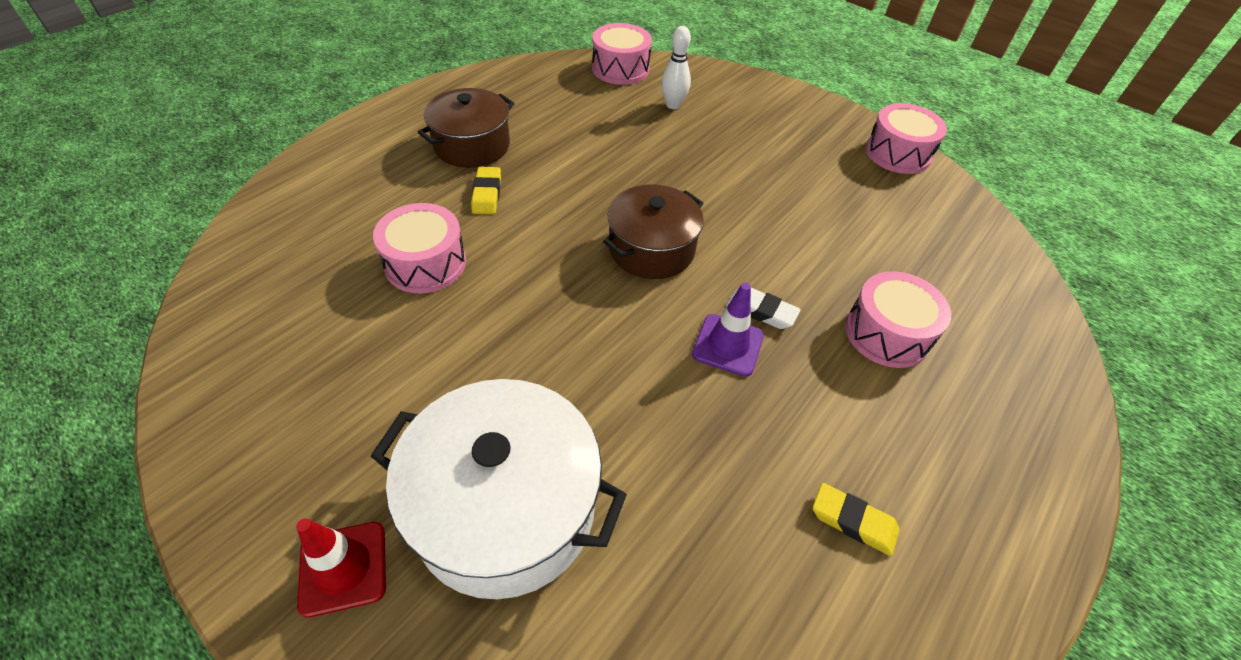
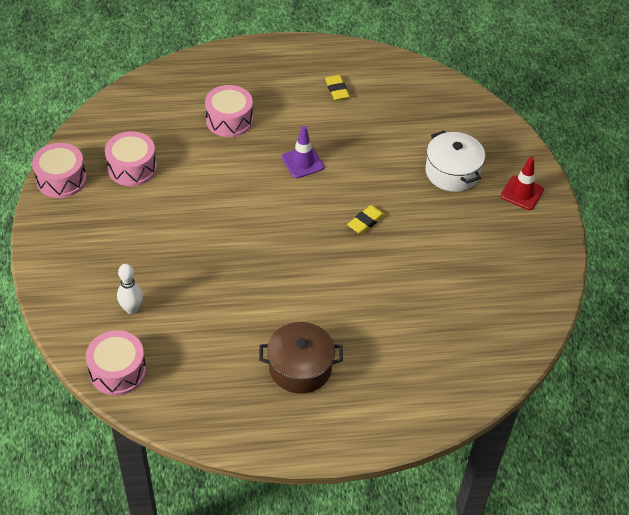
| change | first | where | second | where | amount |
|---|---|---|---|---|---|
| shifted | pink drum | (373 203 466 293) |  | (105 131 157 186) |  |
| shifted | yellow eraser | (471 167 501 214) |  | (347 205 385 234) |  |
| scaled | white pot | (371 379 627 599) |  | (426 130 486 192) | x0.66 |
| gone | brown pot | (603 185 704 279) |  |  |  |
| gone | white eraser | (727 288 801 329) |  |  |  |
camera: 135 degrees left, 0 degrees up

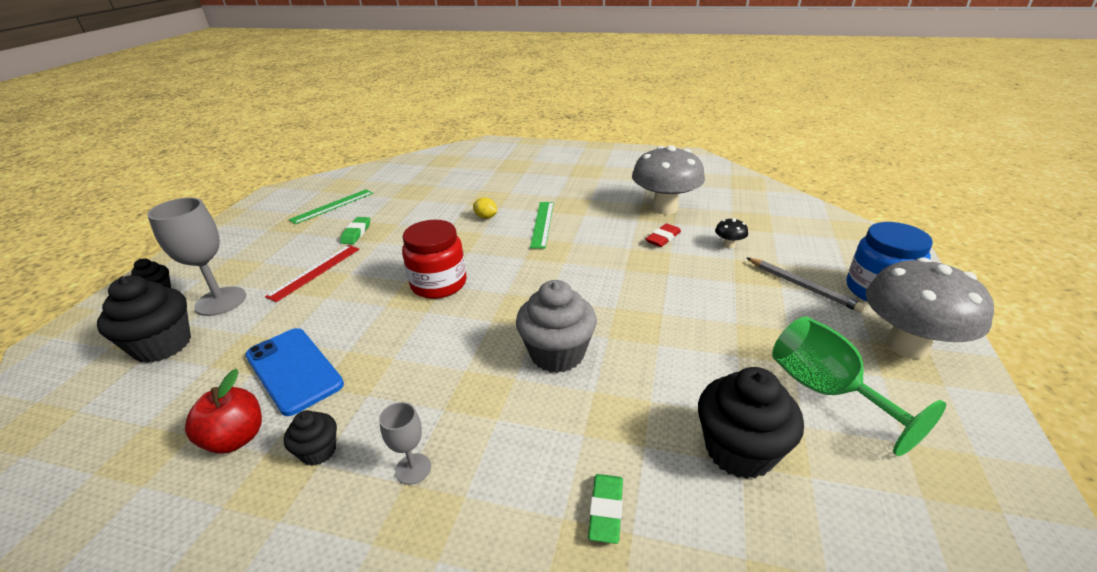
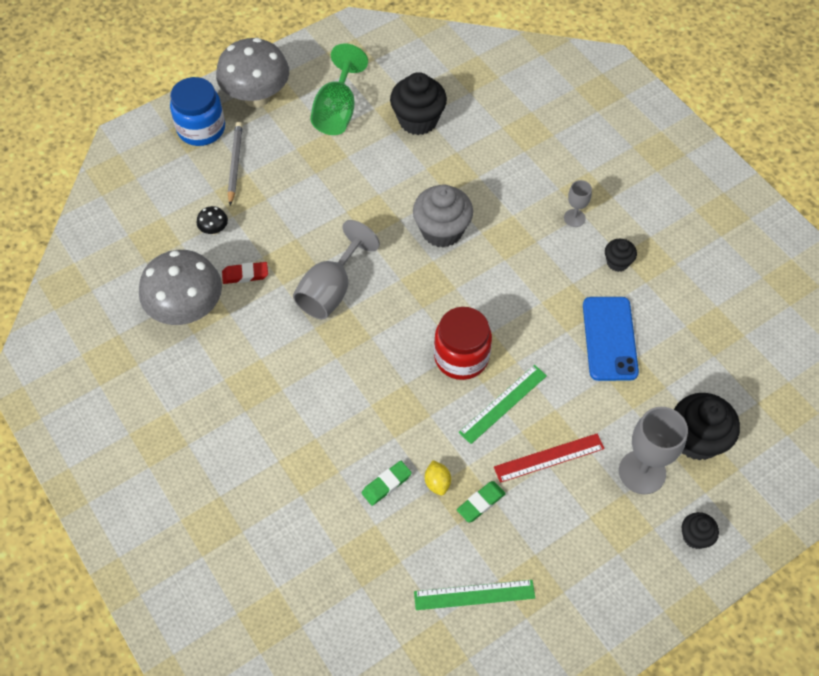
| change | first | where | second | where | amount |
|---|---|---|---|---|---|
| new |  |  | grey goblet | (293 220 380 319) |  |
| shifted | green eraser | (588 474 623 544) |  | (362 461 412 506) |  |
| shifted | yellow lemon | (473 197 497 219) |  | (425 460 451 495) |  |
| shifted | green ruler | (530 202 554 249) |  | (459 365 547 444) |  |
| gone | red apple | (185 369 262 454) |  |  |  |
camera: 140 degrees left, 25 degrees up

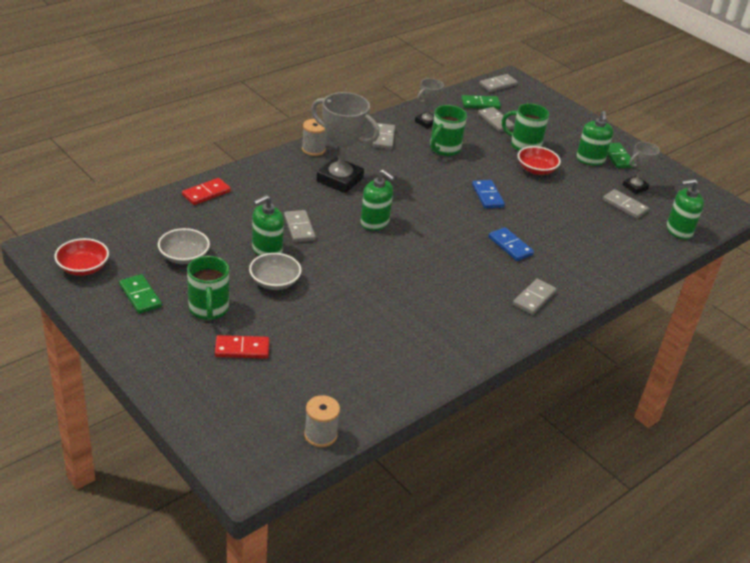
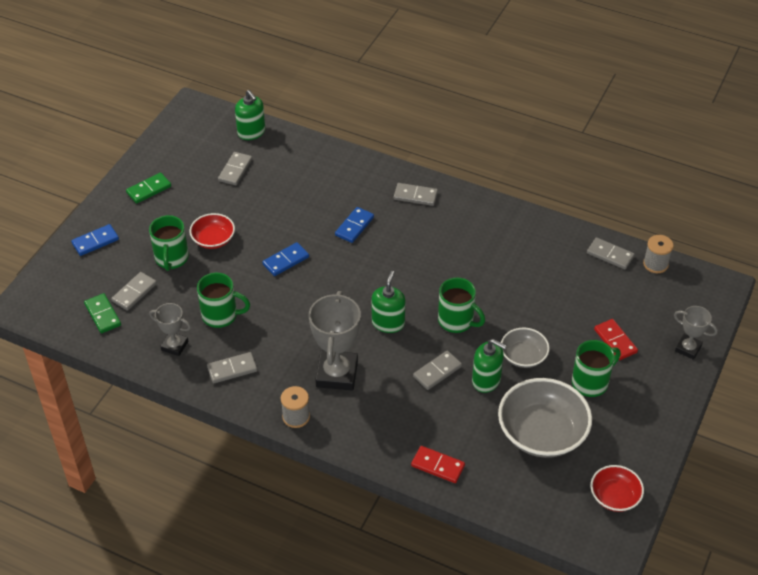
| change | first | where | second | where | amount |
|---|---|---|---|---|---|
| new |  |  | blue domino | (71 224 119 256) |  |
| new |  |  | green mug | (438 278 485 333) |  |
| scaled | grey bowl | (158 228 210 264) |  | (498 378 592 458) | x1.81 |
| shifted | grey domino | (479 74 518 92) |  | (587 237 635 269) |  |
| shifted | grey trophy | (623 142 660 194) |  | (674 306 718 360) |  |
| gone | green domino | (119 274 162 314) |  |  |  |
| gone | green soap dispenser | (576 111 613 166) |  |  |  |
camera: 110 degrees left, 10 degrees up

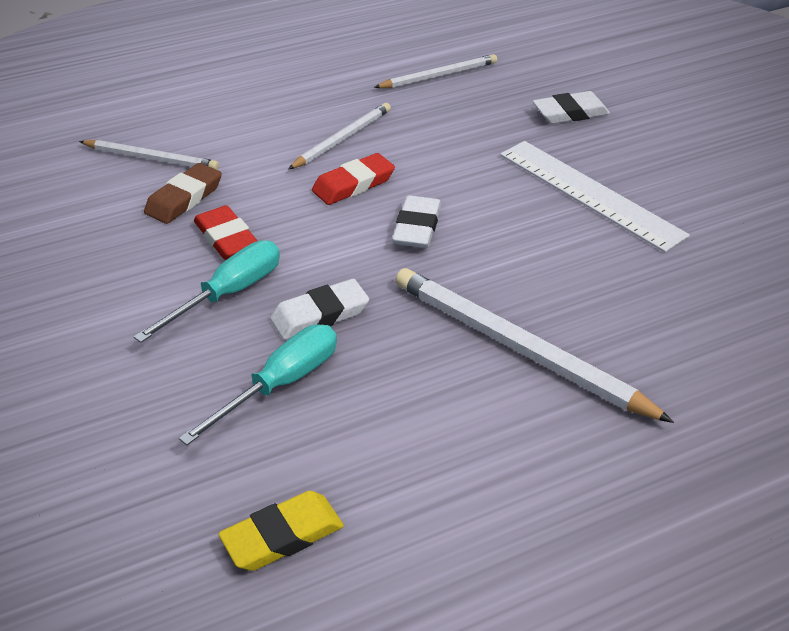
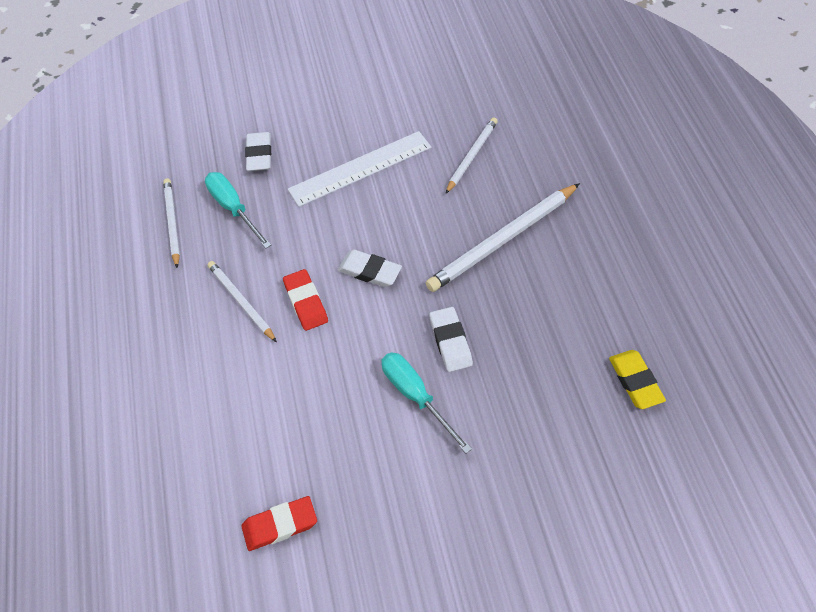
| change | first | where | second | where | amount |
|---|---|---|---|---|---|
| shifted | turquoise screwdriver | (179 324 337 445) |  | (205 172 271 249) |  |
| shifted | red eraser | (194 205 258 260) |  | (241 496 317 551) |  |
| shifted | white pencil | (79 140 219 170) |  | (446 117 498 193) |  |
| gone | brown eraser | (144 163 222 224) |  |  |  |
camera: 75 degrees left, 15 degrees up

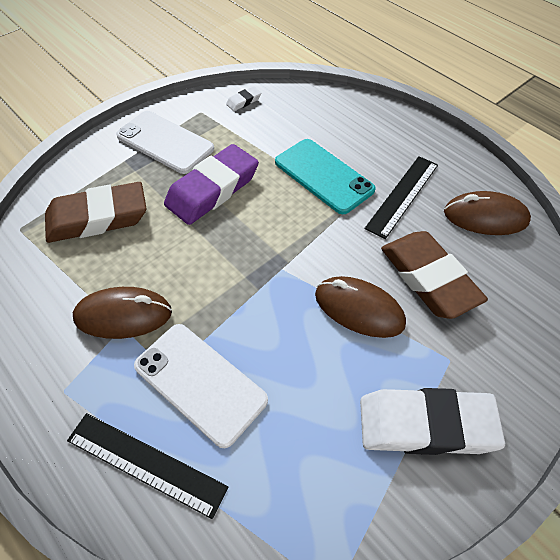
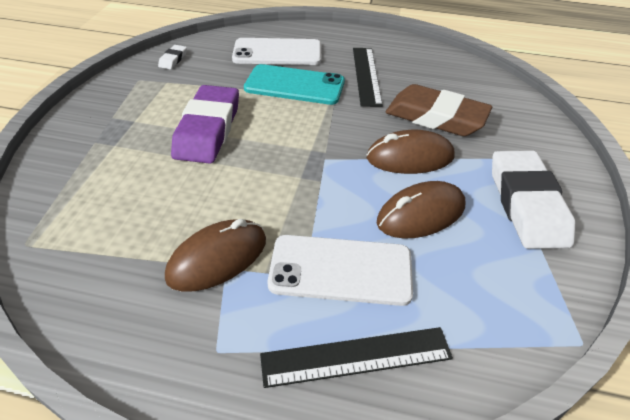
| change | first | where | second | where | amount |
|---|---|---|---|---|---|
| shifted | white phone | (116 111 214 174) |  | (232 38 321 65) |  |
| shifted | brown mouse | (444 191 531 235) |  | (377 181 465 239) |  |
| rotated | white eraser | (360 388 505 455) |  | (492 150 575 249) | 60 degrees counterclockwise |
| gone | brown eraser | (45 182 147 243) |  |  |  |
camera: 35 degrees left, 10 degrees down

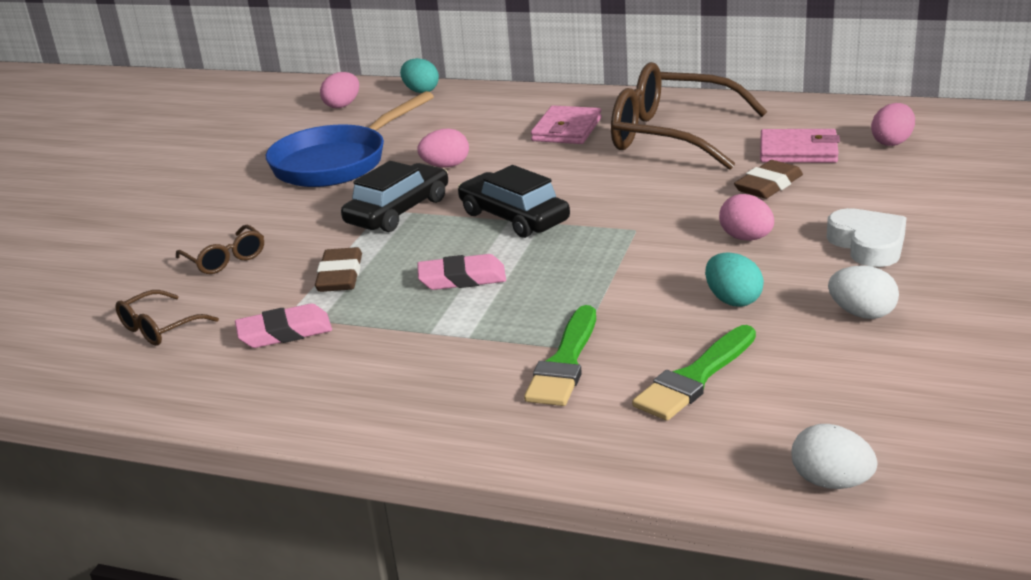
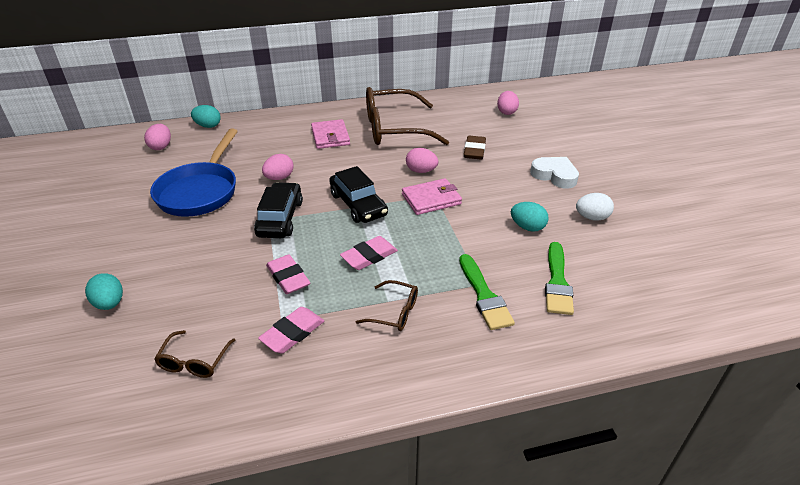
| change | first | where | second | where | amount |
|---|---|---|---|---|---|
| new |  |  | turquoise egg | (85 273 123 310) |  |
| repainted | brown eraser | (315 247 362 292) | pink eraser | (266 254 310 294) |  |
| rotated | black car | (458 165 570 238) |  | (329 166 388 223) | 135 degrees counterclockwise |
| shifted | brown glasses | (176 224 264 274) |  | (356 280 418 331) |  |
| shifted | pink wallet | (760 129 840 163) |  | (402 178 462 215) |  |
| shifted | pink egg | (719 194 774 241) |  | (406 148 438 173) |  |
| gone | white egg | (791 424 877 489) |  |  |  |
camera: 35 degrees left, 10 degrees up

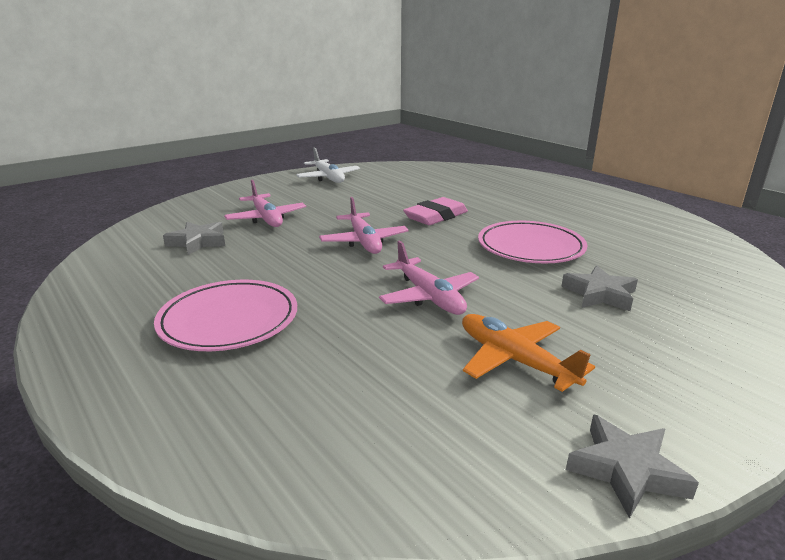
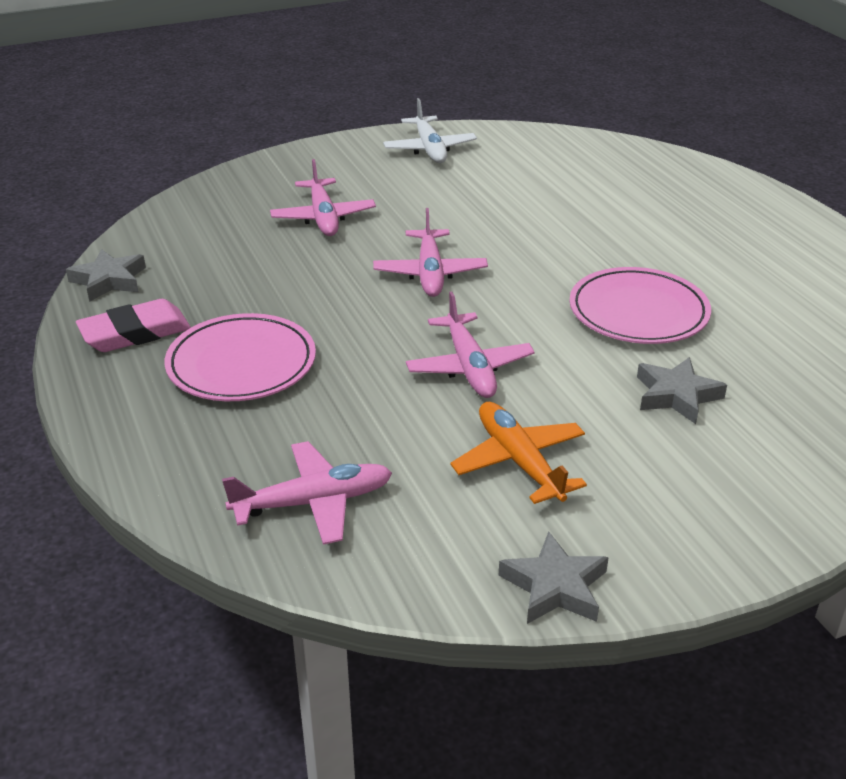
| change | first | where | second | where | amount |
|---|---|---|---|---|---|
| shifted | grey star | (163 222 225 255) |  | (66 249 146 302) |  |
| shifted | pink eraser | (403 197 468 225) |  | (76 299 191 352) |  |
| new |  |  | pink plane | (222 441 392 545) |  |
camera: 15 degrees right, 10 degrees up

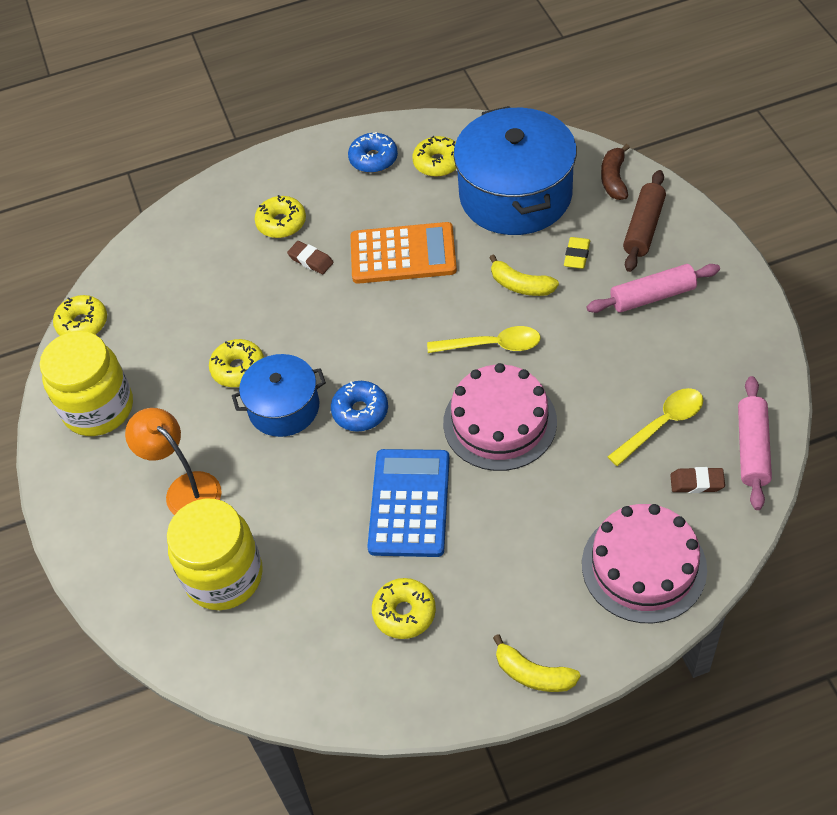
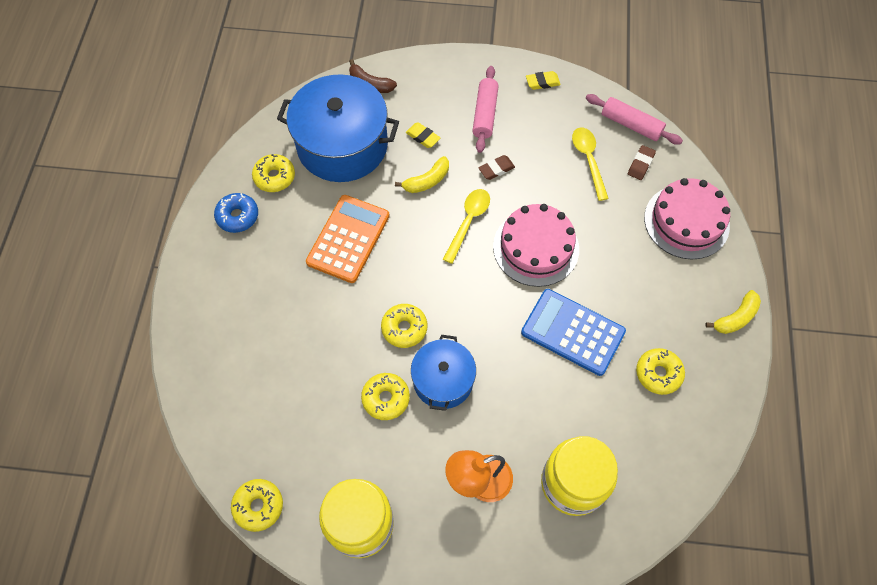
| change | first | where | second | where | amount |
|---|---|---|---|---|---|
| shifted | yellow donut | (255 195 306 238) |  | (381 304 427 348) |  |
| shifted | brown eraser | (287 241 334 274) |  | (478 155 515 180) |  |
| new |  |  | yellow eraser | (526 71 561 90) |  |
| gone | blue donut | (331 381 388 432) |  |  |  |
| gone | brown rolling pin | (623 170 666 272) |  |  |  |
camera: 70 degrees left, 10 degrees up

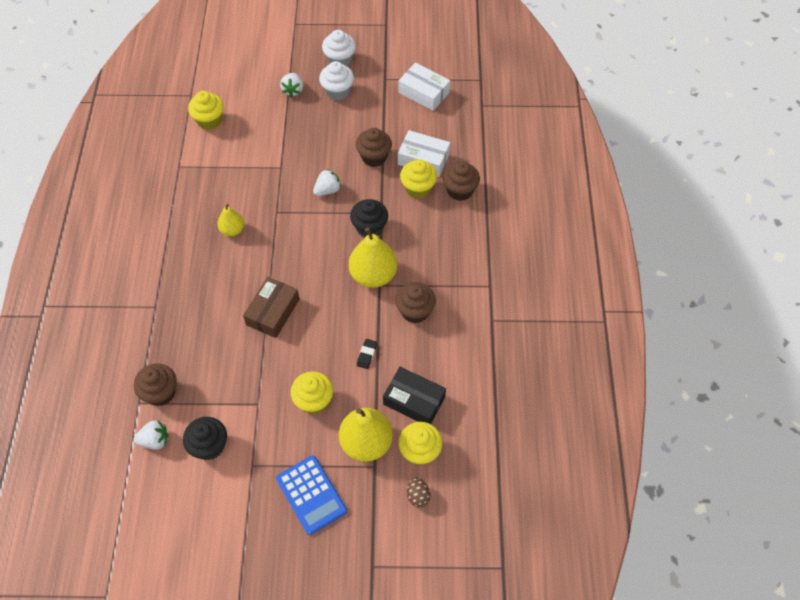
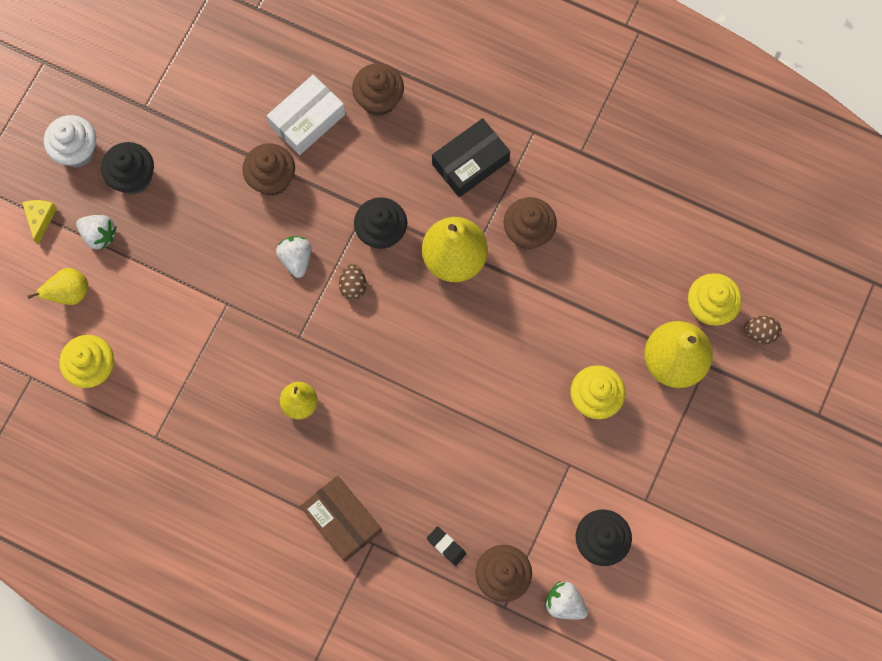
| change | first | where | second | where | amount |
|---|---|---|---|---|---|
| new |  |  | yellow cheese | (22 200 57 244) |  |
| new |  |  | yellow pear | (27 268 88 305) |  |
| repainted | white cupcake | (319 61 354 101) | black cupcake | (101 142 154 194) |  |
| shifted | brown box | (243 277 299 338) |  | (300 476 382 562) |  |
| new |  |  | brown egg | (339 264 367 301) |  |
| shifted | black eraser | (357 339 377 369) |  | (427 526 466 566) |  |
| shifted | black box | (383 367 446 424) |  | (432 118 510 197) |  |
| rotated | white strawberry | (134 420 168 450) |  | (544 581 588 619) | 75 degrees counterclockwise |
| gone | blue calculator | (276 455 347 535) |  |  |  |
| gone | white box | (398 63 450 111) |  |  |  |
| gone | yellow cupcake | (400 159 437 199) |  |  |  |
camera: 65 degrees left, 15 degrees up

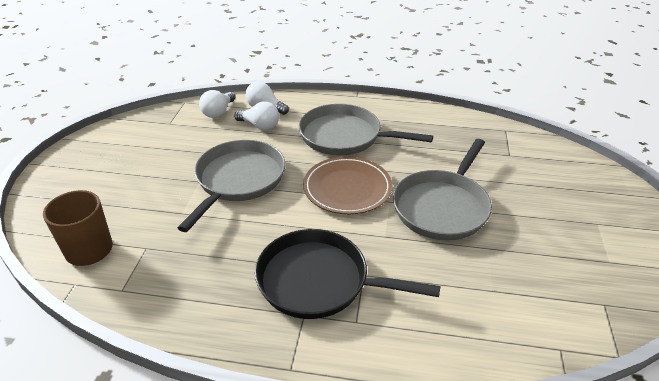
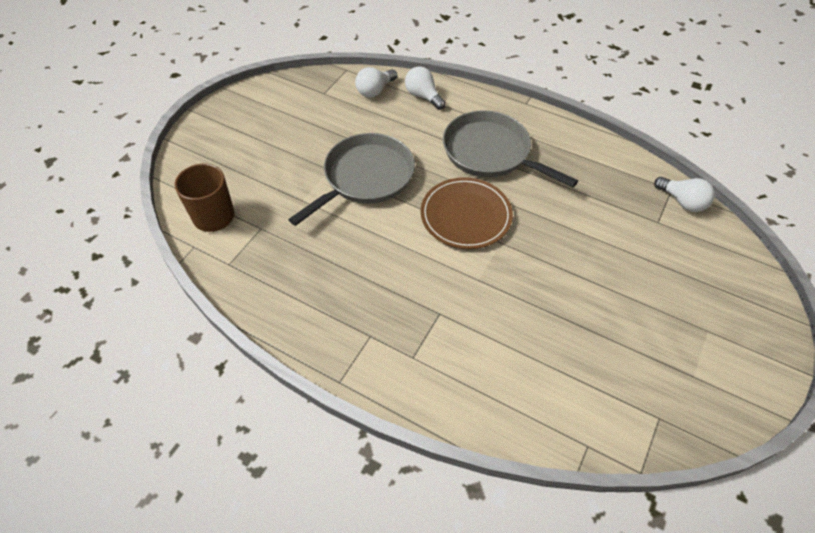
| change | first | where | second | where | amount |
|---|---|---|---|---|---|
| shifted | white light bulb | (234 101 279 130) |  | (654 177 715 212) |  |
| gone | black pan | (255 229 440 319) |  |  |  |
| gone | grey pan | (393 139 492 241) |  |  |  |
camera: 20 degrees right, 15 degrees up

